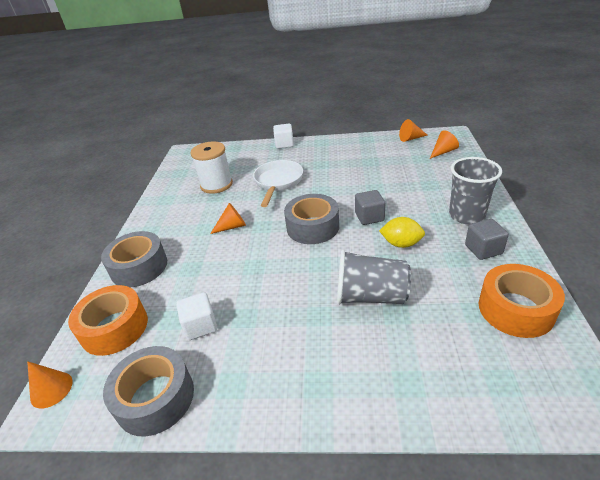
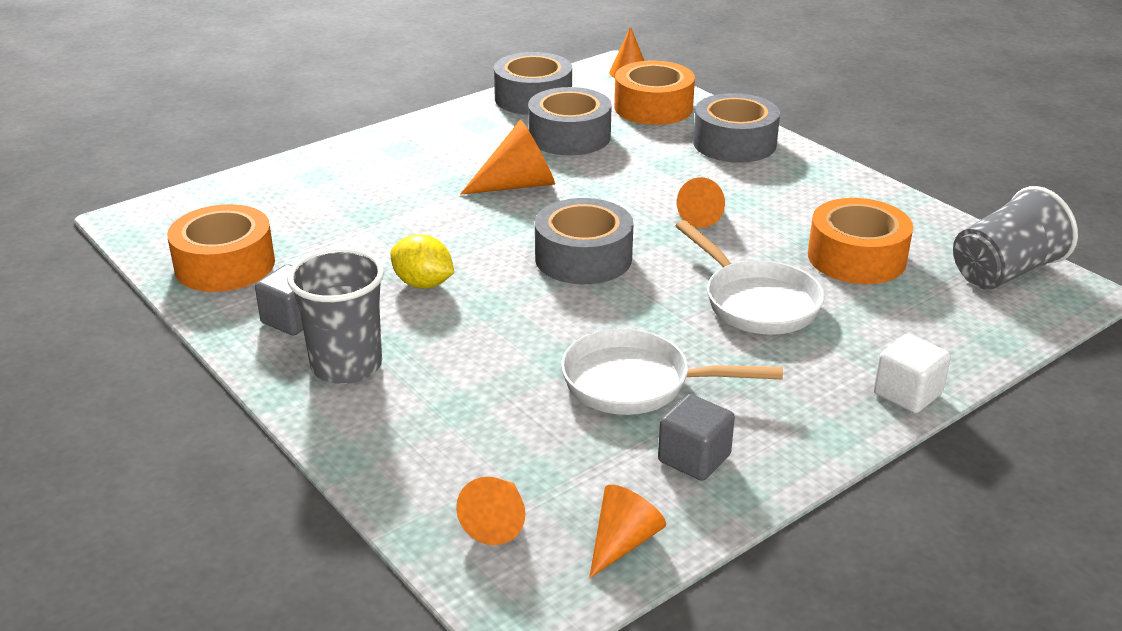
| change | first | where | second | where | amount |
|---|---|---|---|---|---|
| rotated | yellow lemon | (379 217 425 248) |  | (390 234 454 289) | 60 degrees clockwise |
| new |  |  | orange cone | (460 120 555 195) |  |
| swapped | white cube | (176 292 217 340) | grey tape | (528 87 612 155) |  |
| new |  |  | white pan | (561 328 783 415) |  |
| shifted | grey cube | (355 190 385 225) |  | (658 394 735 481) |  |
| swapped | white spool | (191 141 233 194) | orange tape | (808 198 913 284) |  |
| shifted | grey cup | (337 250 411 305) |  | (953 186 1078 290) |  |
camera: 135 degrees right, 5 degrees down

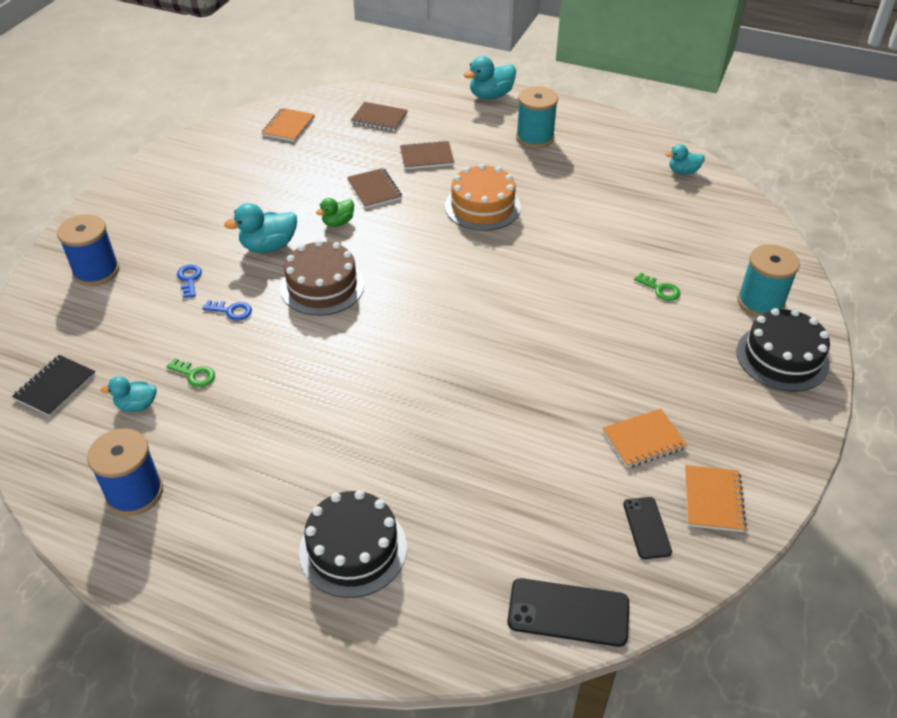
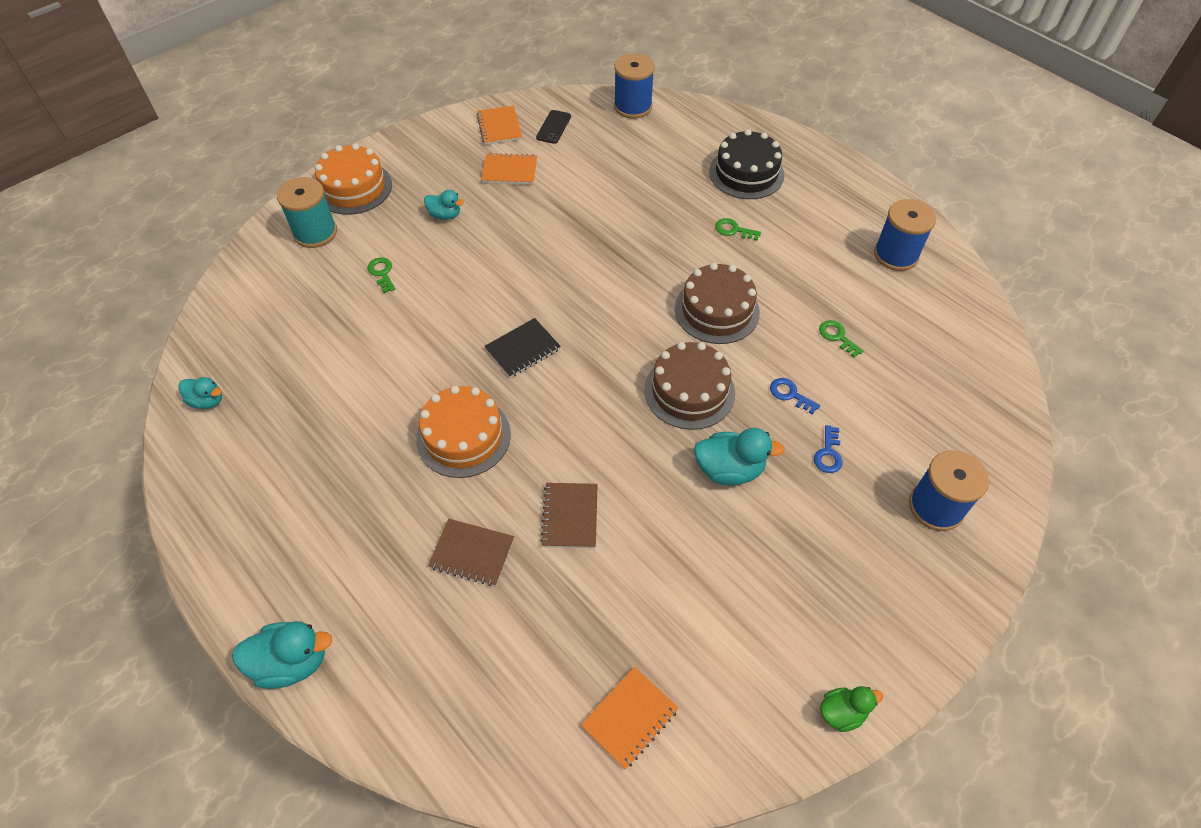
| change | first | where | second | where | amount |
|---|---|---|---|---|---|
| repainted | black cake | (736 308 830 392) | orange cake | (315 144 392 215) |  |
| shifted | turquoise duck | (101 376 157 412) |  | (424 190 464 220) |  |
| rotated | orange notebook | (685 465 746 532) |  | (477 106 522 145) | 45 degrees counterclockwise |
| shifted | black notebook | (12 355 96 416) |  | (484 318 561 378) |  |
| swapped | black phone | (507 578 629 647) | blue spool | (614 53 655 119) |  |
| new |  |  | brown cake | (675 263 760 344) |  |
| new |  |  | green key | (715 218 761 241) |  |
| shifted | green duck | (316 198 354 227) |  | (820 686 883 732) |  |
| gone | brown notebook | (351 102 408 131) |  |  |  |
| gone | turquoise spool | (516 86 558 148) |  |  |  |
camera: 155 degrees left, 10 degrees up

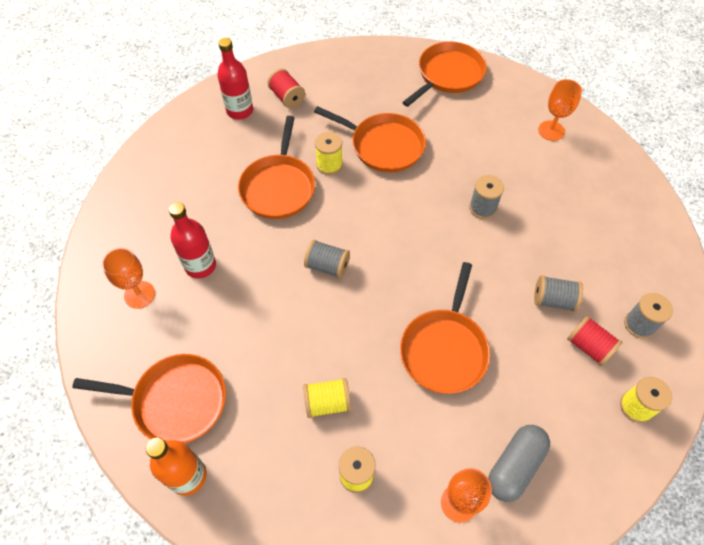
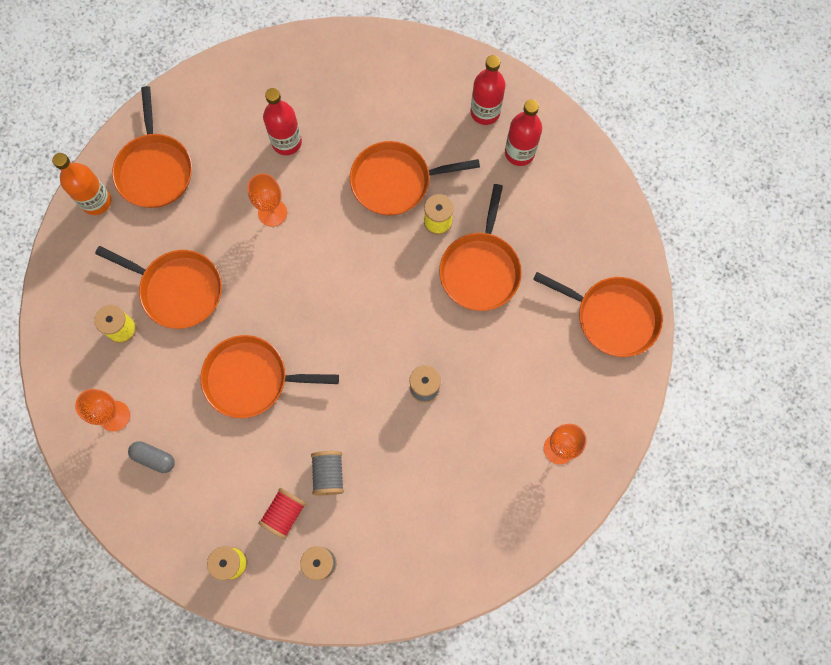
| change | first | where | second | where | amount |
|---|---|---|---|---|---|
| swapped | yellow spool | (303 378 351 418) | orange pan | (95 246 222 329) |  |
| scaled | grey capsule | (488 425 550 502) |  | (128 441 175 473) | x0.65 |
| shifted | orange goblet | (102 248 155 309) |  | (247 174 287 227) |  |
| swapped | red spool | (268 69 305 108) | red bottle | (505 99 542 166) |  |
| gone | grey spool | (304 240 350 279) |  |  |  |
camera: 75 degrees right, 15 degrees up

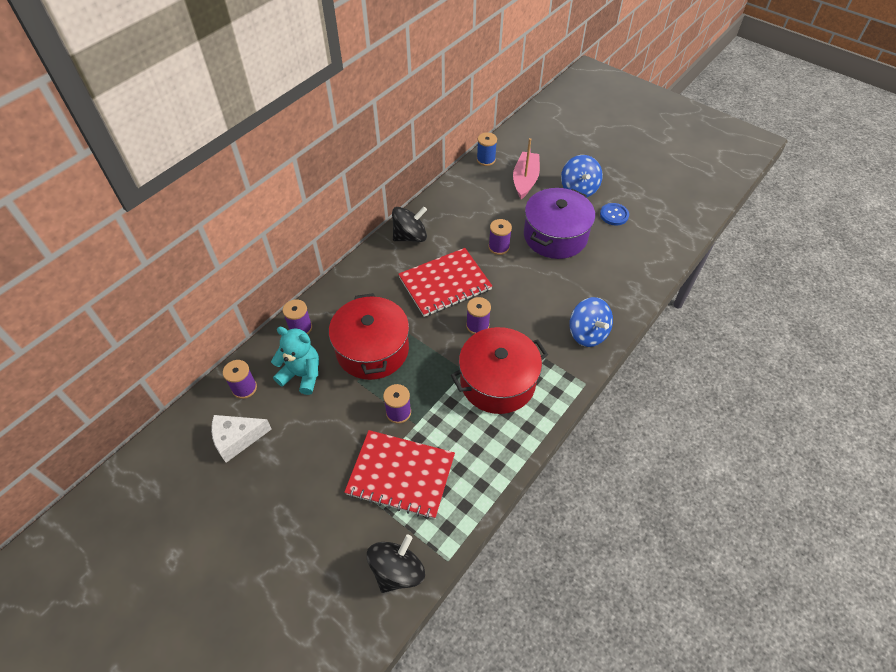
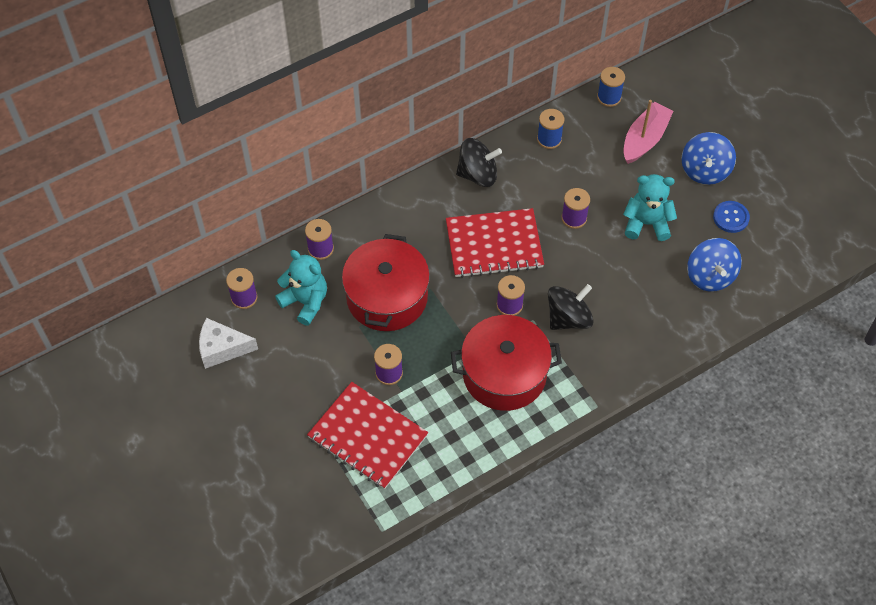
| change | first | where | second | where | amount |
|---|---|---|---|---|---|
| new |  |  | blue spool | (537 109 564 149) |  |
| shifted | black spinning top | (367 534 425 593) |  | (548 284 594 330) |  |
| swapped | purple pot | (524 188 595 259) | turquoise teddy bear | (623 174 677 241) |  |
| shifted | blue spinning top | (569 297 613 347) |  | (687 238 742 292) |  |
camera: 20 degrees right, 5 degrees up

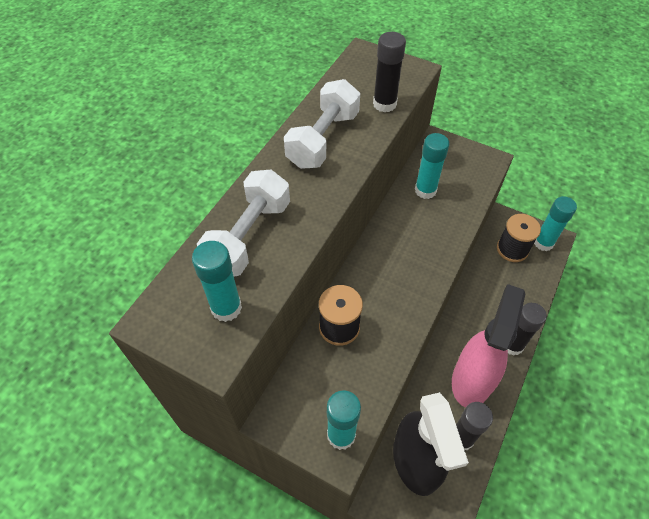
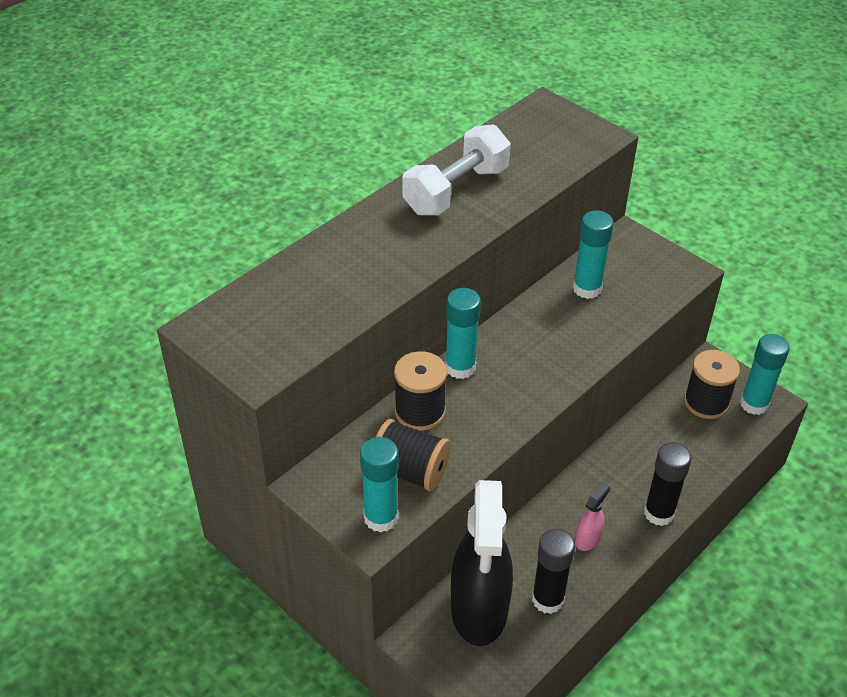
| change | first | where | second | where | amount |
|---|---|---|---|---|---|
| new |  |  | black spool | (376 419 451 491) |  |
| shifted | turquoise glue stick | (192 241 242 322) |  | (445 288 481 379) |  |
| scaled | pink spray bottle | (452 284 526 407) |  | (575 482 610 551) | x0.41 |
| gone | white dumbbell | (197 170 290 277) |  |  |  |
| gone | black glue stick | (373 32 406 112) |  |  |  |
camera: 15 degrees right, 10 degrees down

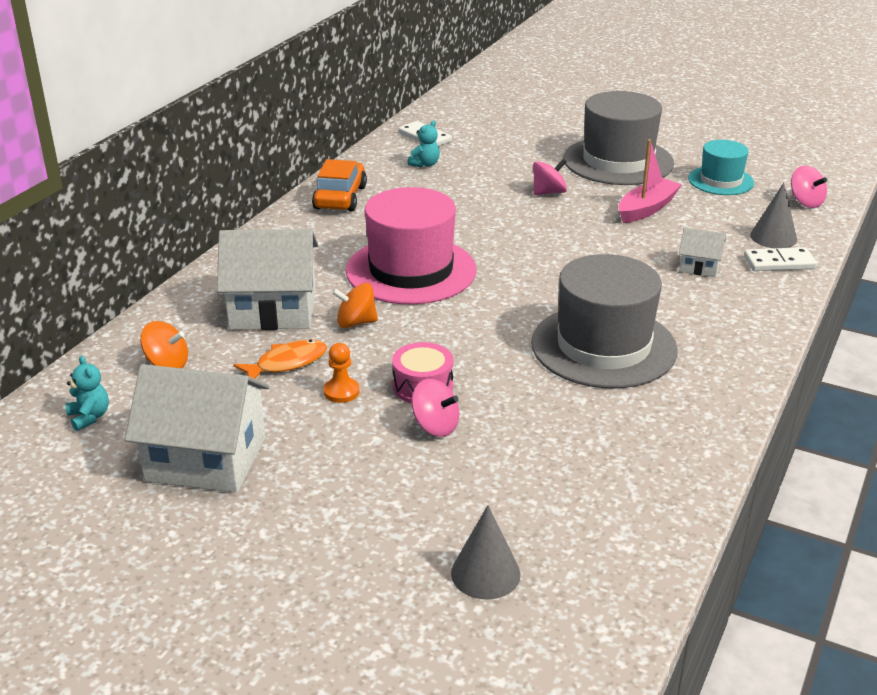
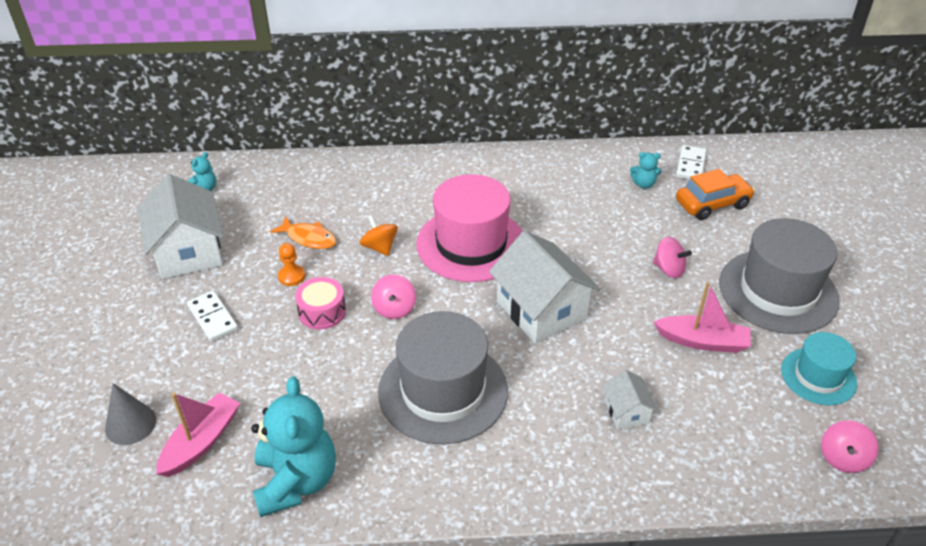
| change | first | where | second | where | amount |
|---|---|---|---|---|---|
| new |  |  | pink boat | (156 392 240 477) |  |
| shifted | white domino | (744 247 817 271) |  | (187 291 238 342) |  |
| new |  |  | turquoise teddy bear | (252 376 336 517) |  |
| shifted | pink spinning top | (411 379 459 437) |  | (371 274 416 319) |  |
| shifted | white house | (217 229 318 330) |  | (489 231 601 344) |  |
| shifted | orange car | (312 159 367 211) |  | (676 169 755 220) |  |
| gone | orange spinning top | (140 321 188 368) |  |  |  |
| gone | grey cone | (750 183 797 248) |  |  |  |
camera: 60 degrees right, 10 degrees up

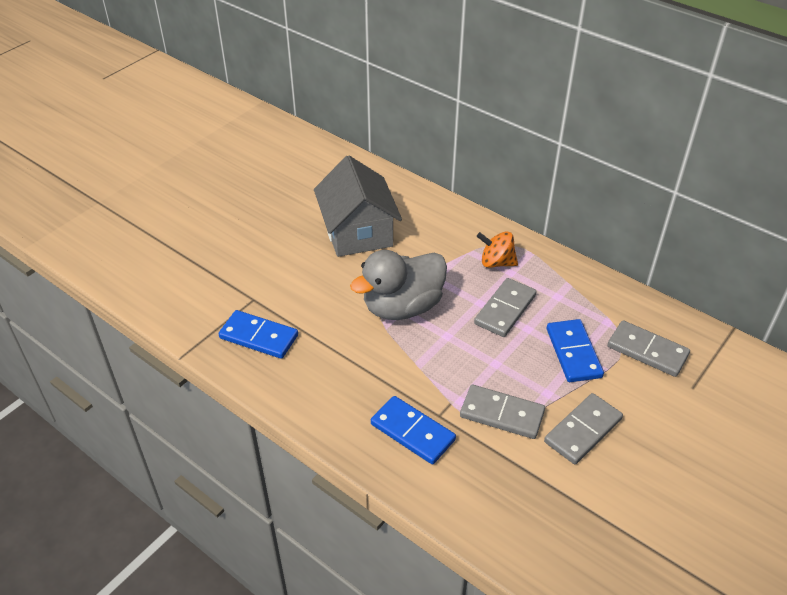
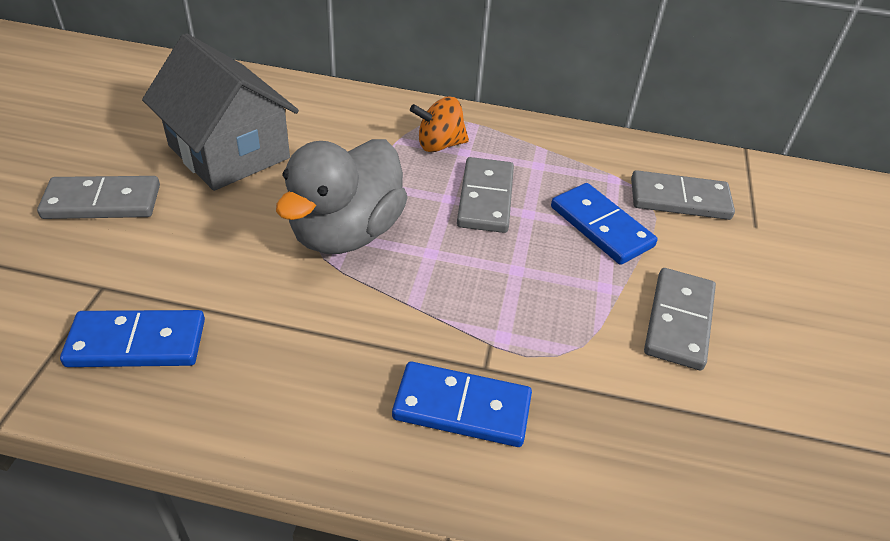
| change | first | where | second | where | amount |
|---|---|---|---|---|---|
| shifted | grey domino | (460 385 545 439) |  | (37 176 160 219) |  |
camera: 30 degrees left, 0 degrees up

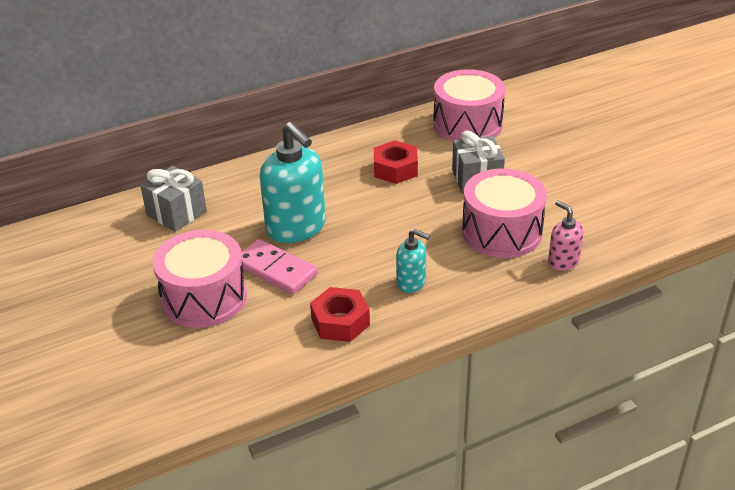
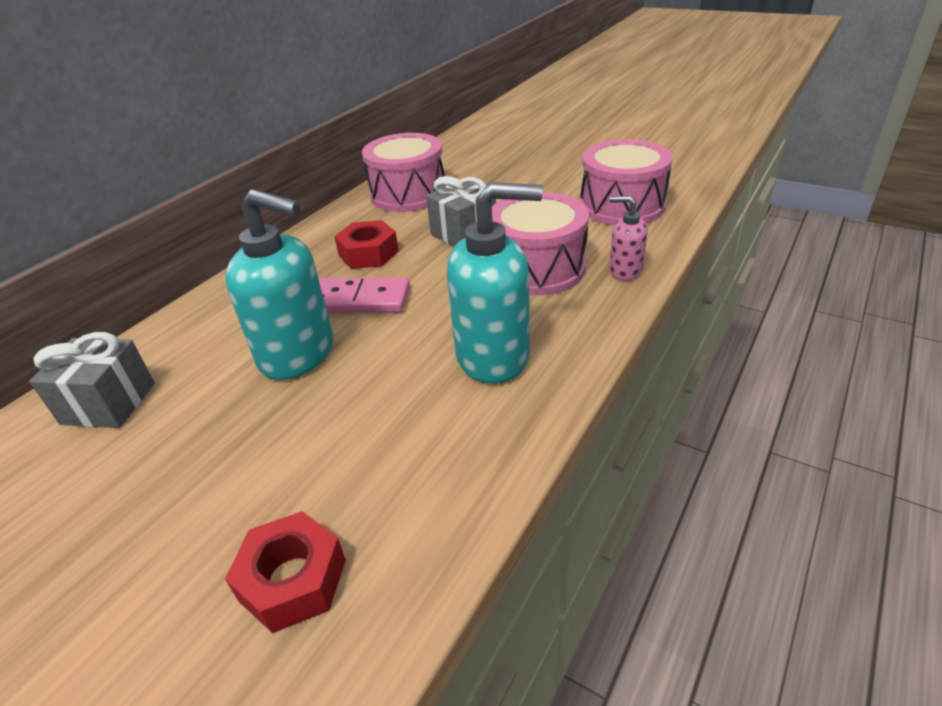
| change | first | where | second | where | amount |
|---|---|---|---|---|---|
| shifted | red nut | (310 287 370 342) |  | (225 511 346 633) |  |
| shifted | pink domino | (241 239 318 294) |  | (319 277 410 313) |  |
| scaled | turquoise soap dispenser | (396 229 430 293) |  | (447 182 543 384) | x1.95 |
| shifted | pink drum | (153 230 247 328) |  | (580 139 673 225) |  |
camera: 30 degrees left, 0 degrees up

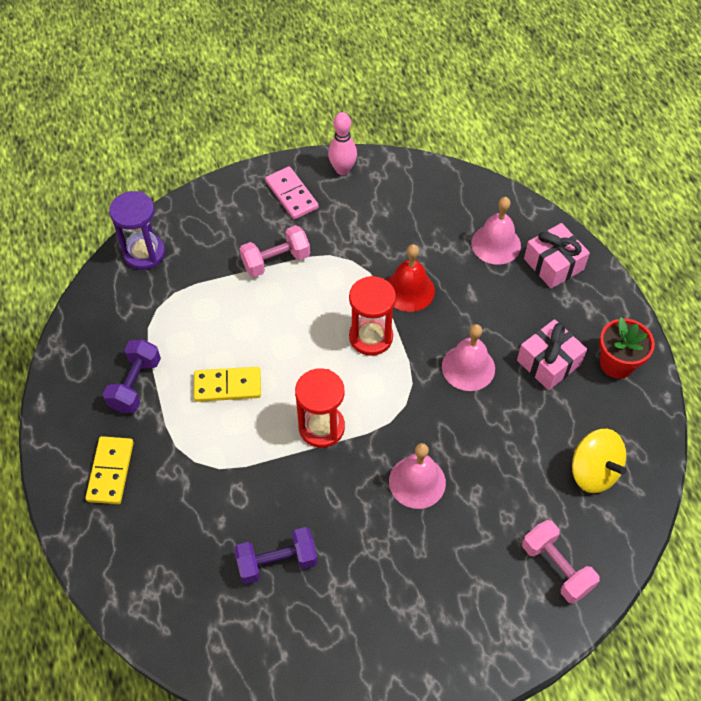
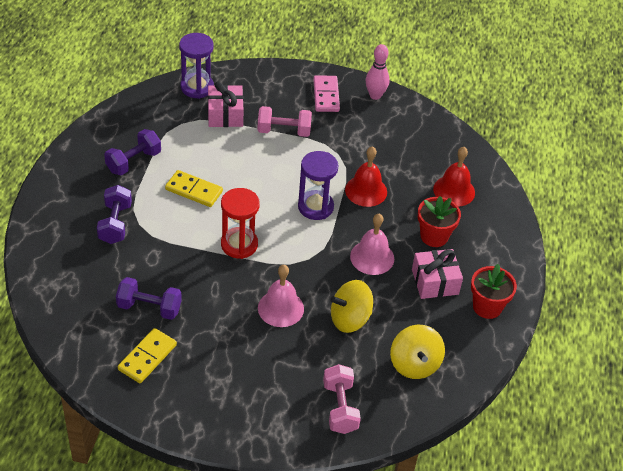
| change | first | where | second | where | amount |
|---|---|---|---|---|---|
| new |  |  | purple dumbbell | (97 185 132 244) |  |
| shifted | yellow domino | (85 436 134 504) |  | (118 328 177 383) |  |
| shifted | pink gift | (524 223 590 289) |  | (208 81 244 127) |  |
| repainted | red hourglass | (349 276 396 356) | purple hourglass | (298 151 339 220) |  |
| new |  |  | yellow spinning top | (330 280 373 333) |  |
| new |  |  | red flower pot | (418 196 461 247) |  |
| repainted | pink bell | (471 197 521 265) | red bell | (433 147 475 207) |  |
camera: 25 degrees right, 10 degrees down

